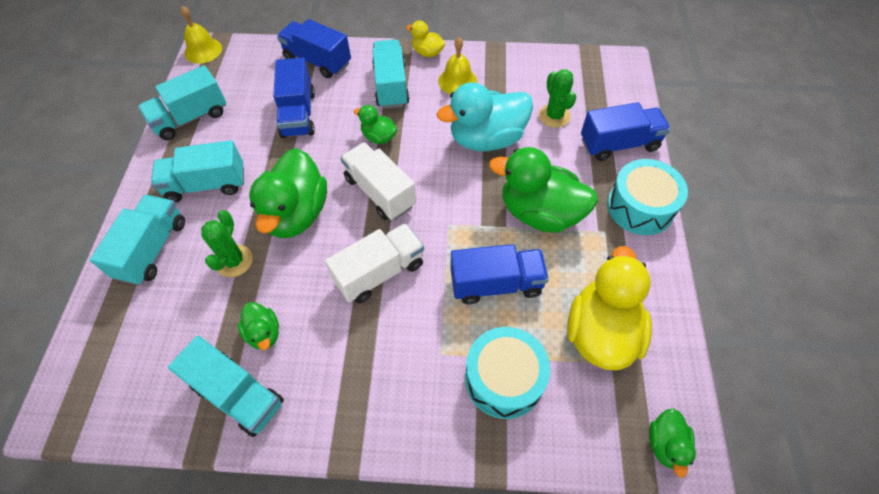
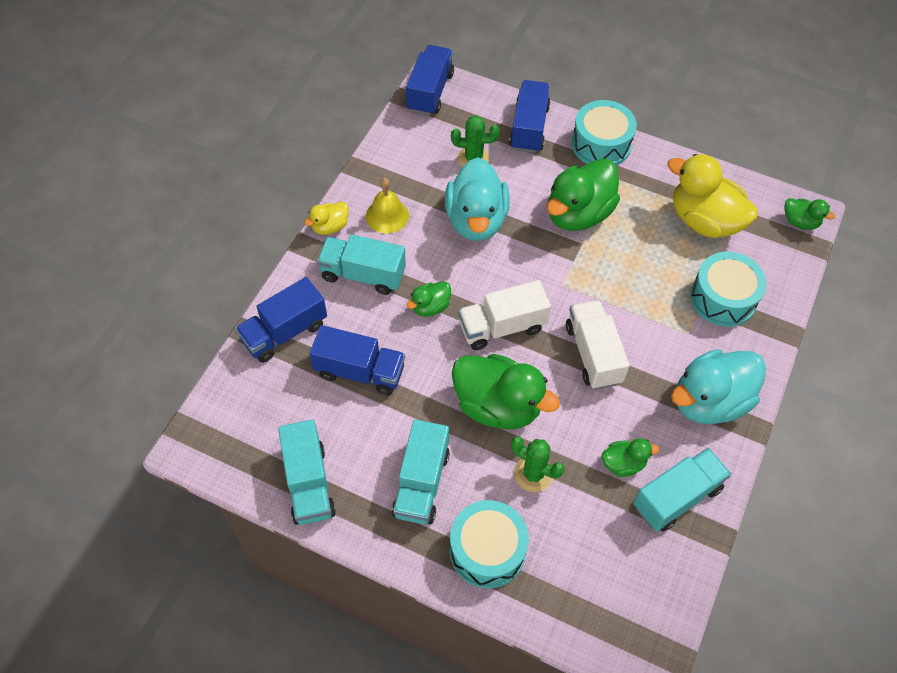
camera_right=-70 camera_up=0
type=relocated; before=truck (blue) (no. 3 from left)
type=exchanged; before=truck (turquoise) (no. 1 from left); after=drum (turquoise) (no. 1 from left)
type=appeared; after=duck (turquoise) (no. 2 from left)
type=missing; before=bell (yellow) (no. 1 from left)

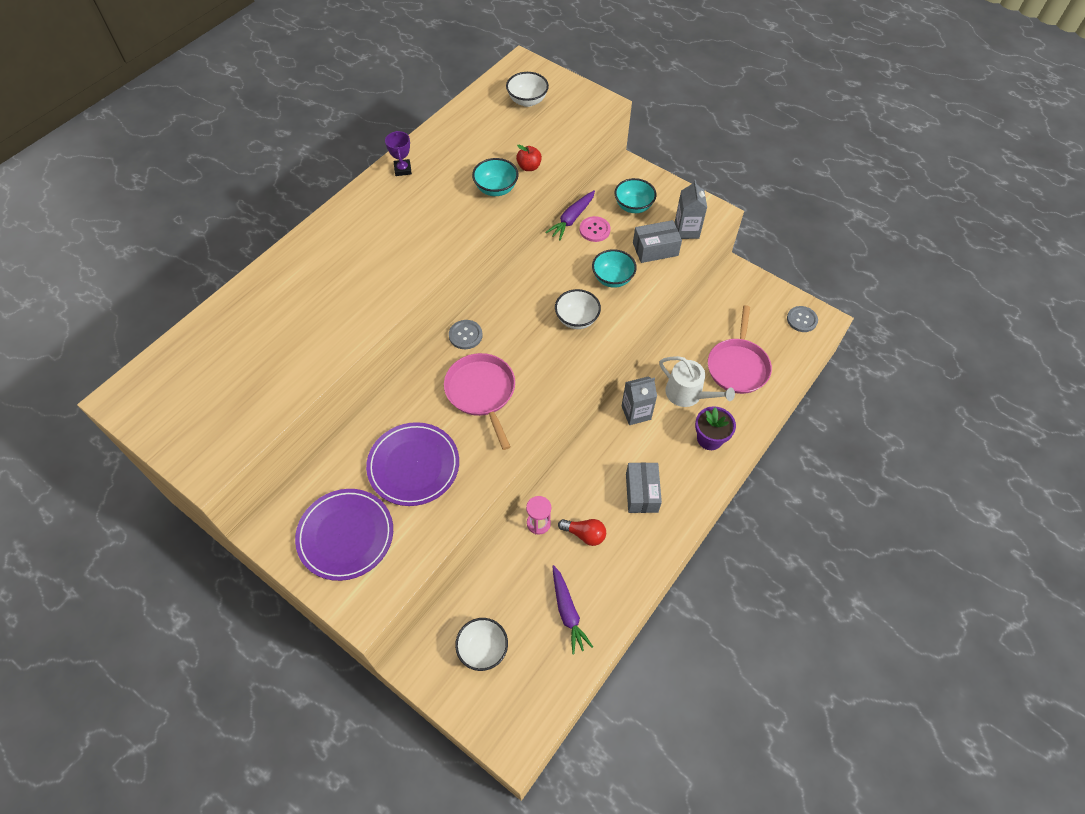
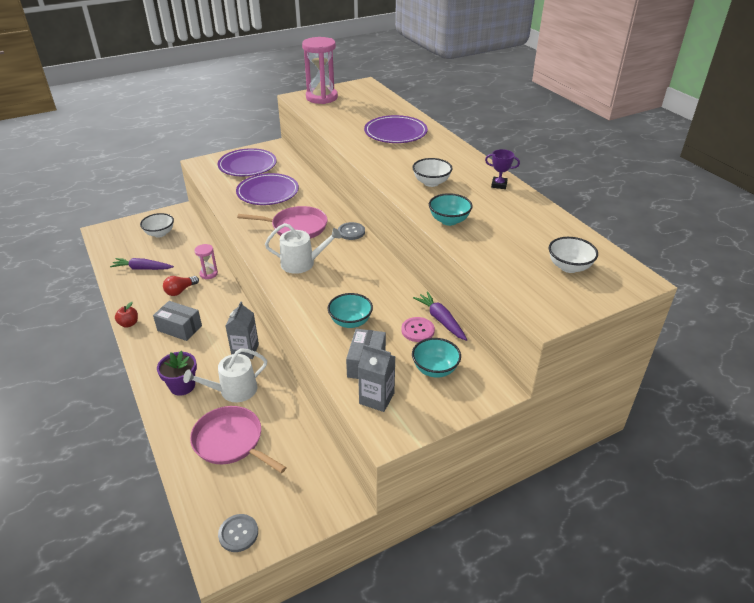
camera_right=115 camera_up=-20
type=relocated; before=apple (red)
type=appeared; after=watering can (white) (no. 2 from left)
type=appeared; after=hourglass (pink) (no. 2 from left)
type=appeared; after=plate (purple) (no. 3 from left)
type=relocated; before=bowl (white) (no. 3 from left in the first image); after=bowl (white) (no. 2 from left)

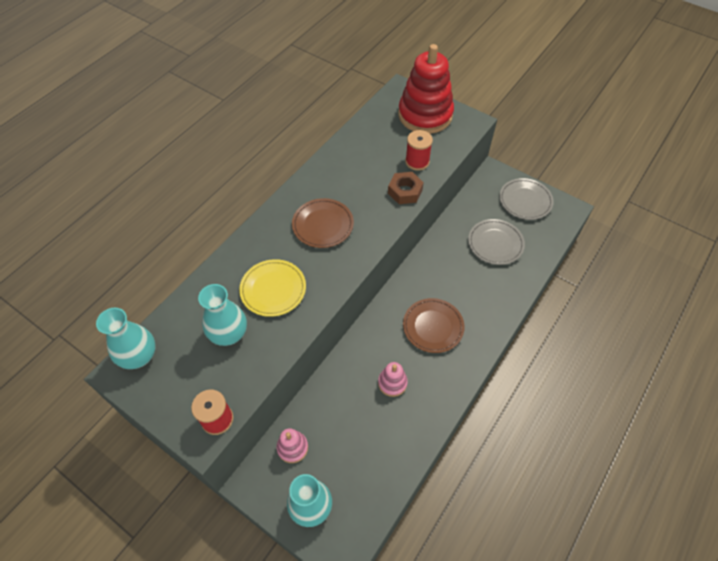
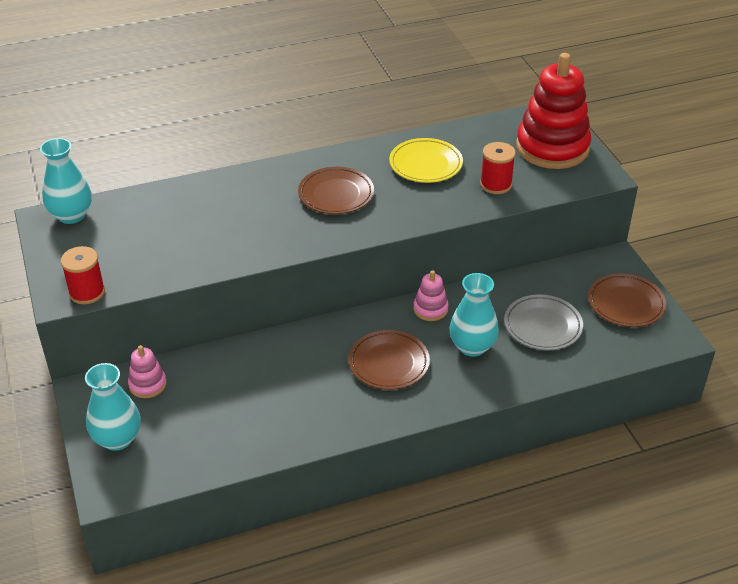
camera_right=35 camera_up=-15
type=relocated; before=plate (yellow)
type=relocated; before=stacking toy (pink) (no. 2 from left)
type=relocated; before=vase (turquoise) (no. 2 from left in the first image); after=vase (turquoise) (no. 3 from left)
type=colour; before=plate (grey) (no. 2 from left); after=plate (brown) (no. 3 from left)
type=missing; before=nut (brown)

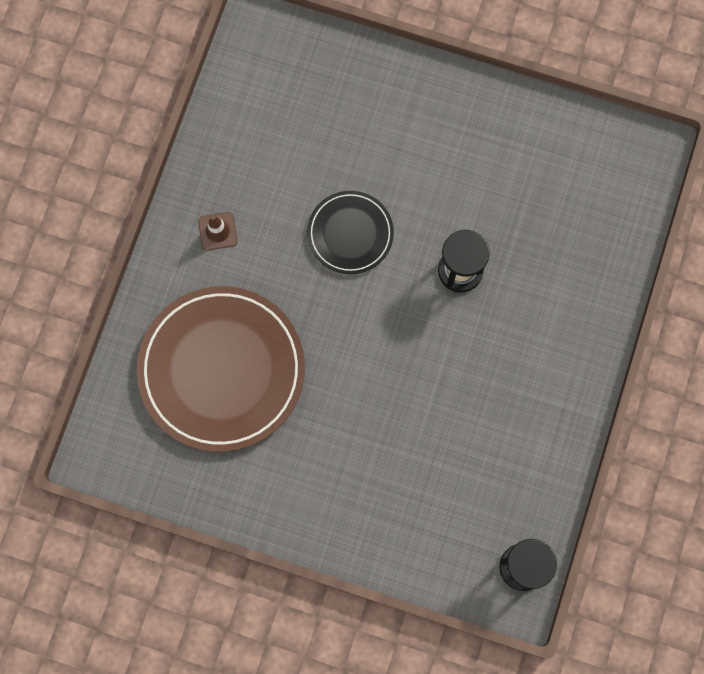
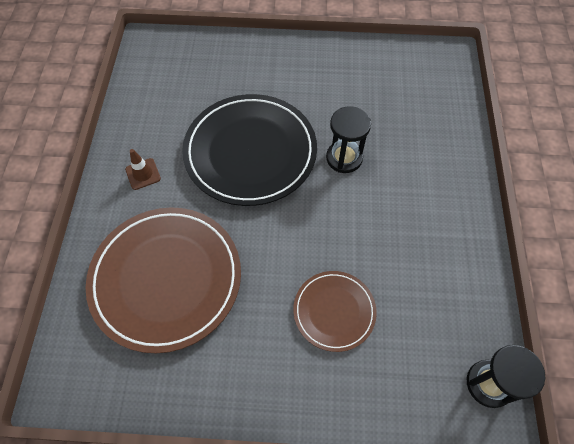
camera_right=-15 camera_up=-15
type=size; before=plate (black); scale=1.89
type=appeared; after=plate (brown) (no. 2 from left)

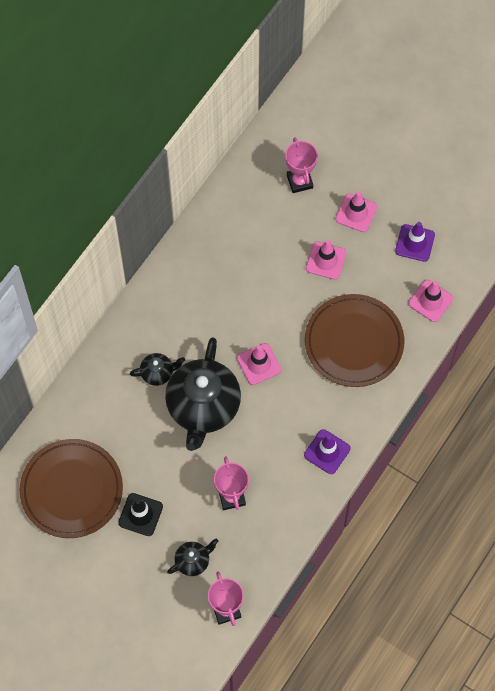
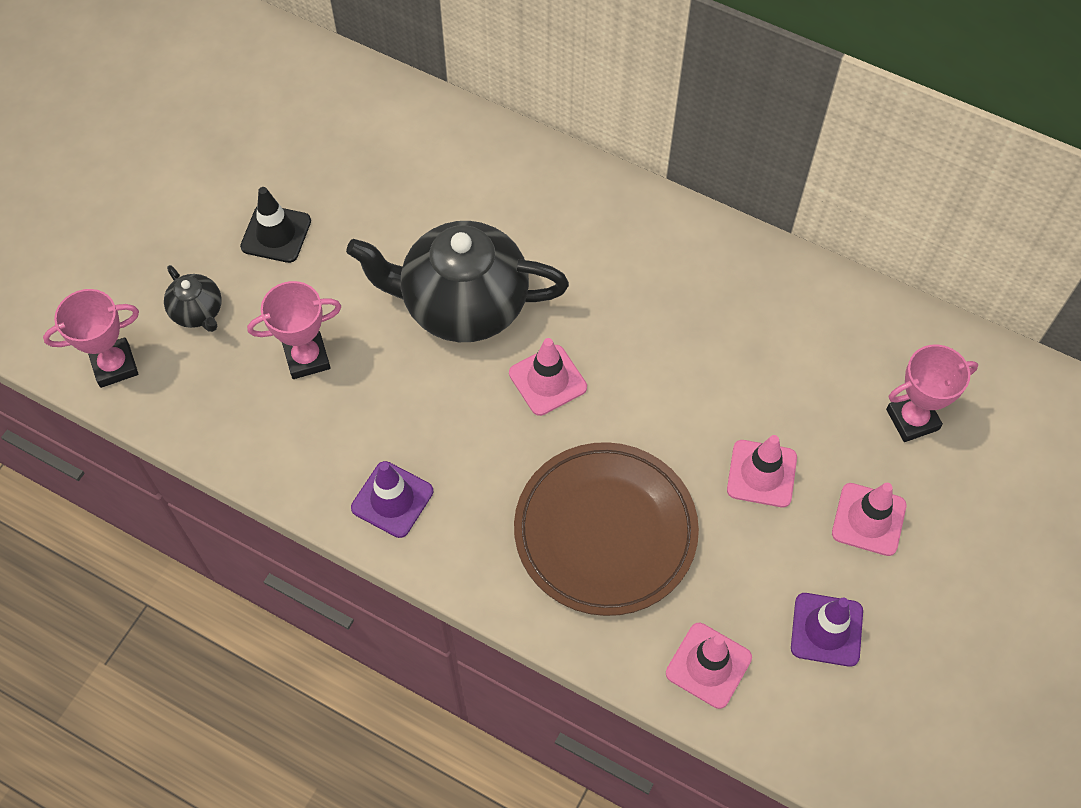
camera_right=85 camera_up=-5
type=missing; before=plate (brown) (no. 1 from left)
type=missing; before=teapot (black) (no. 1 from left)

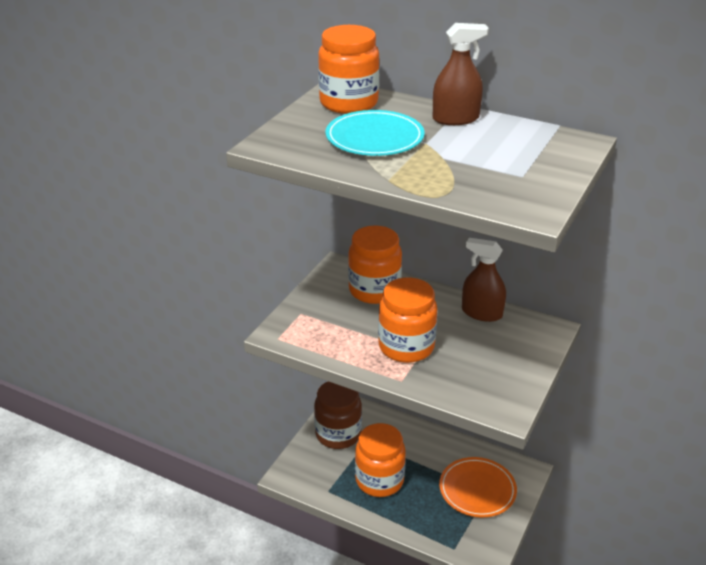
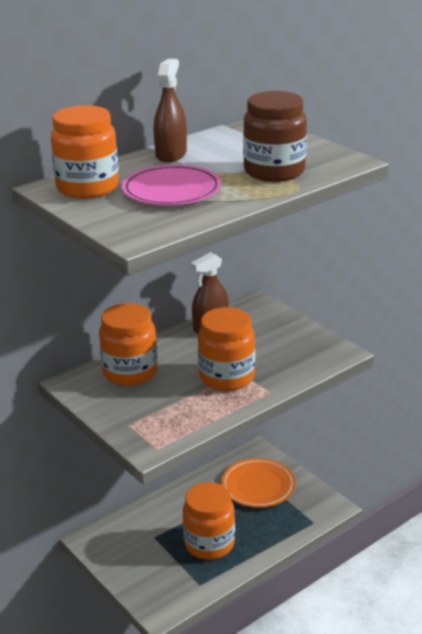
camera_right=-65 camera_up=-5
type=colour; before=plate (turquoise); after=plate (pink)
type=relocated; before=jar (brown)

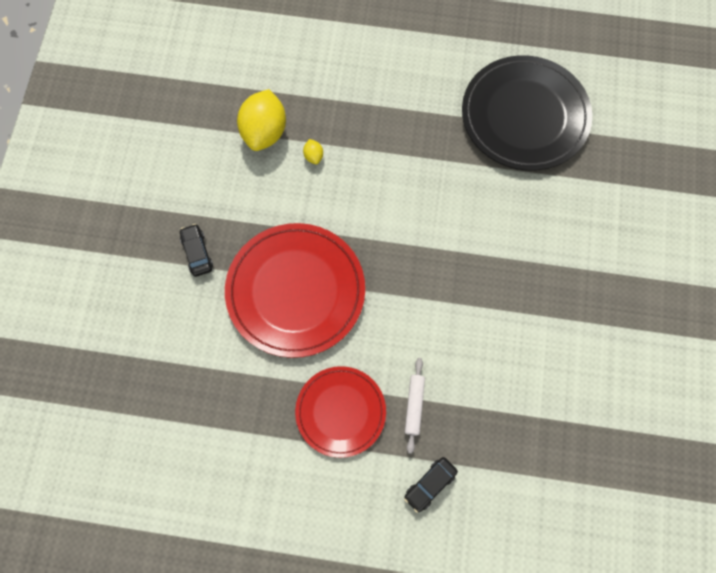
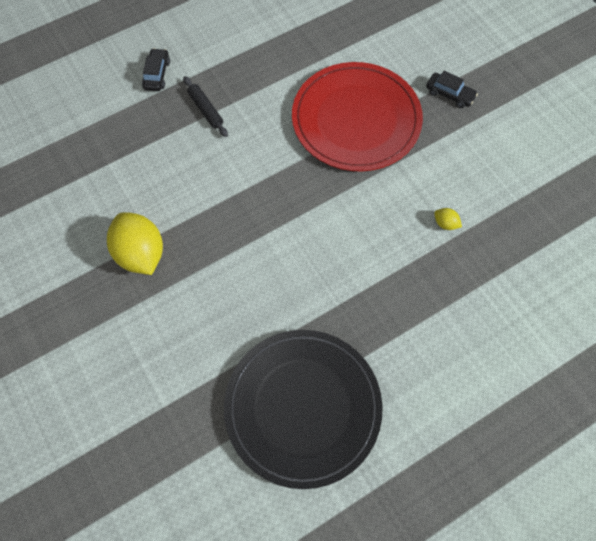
camera_right=140 camera_up=-5
type=relocated; before=lemon (yellow) (no. 1 from left)
type=colour; before=rolling pin (white); after=rolling pin (black)
type=missing; before=plate (red) (no. 2 from left)

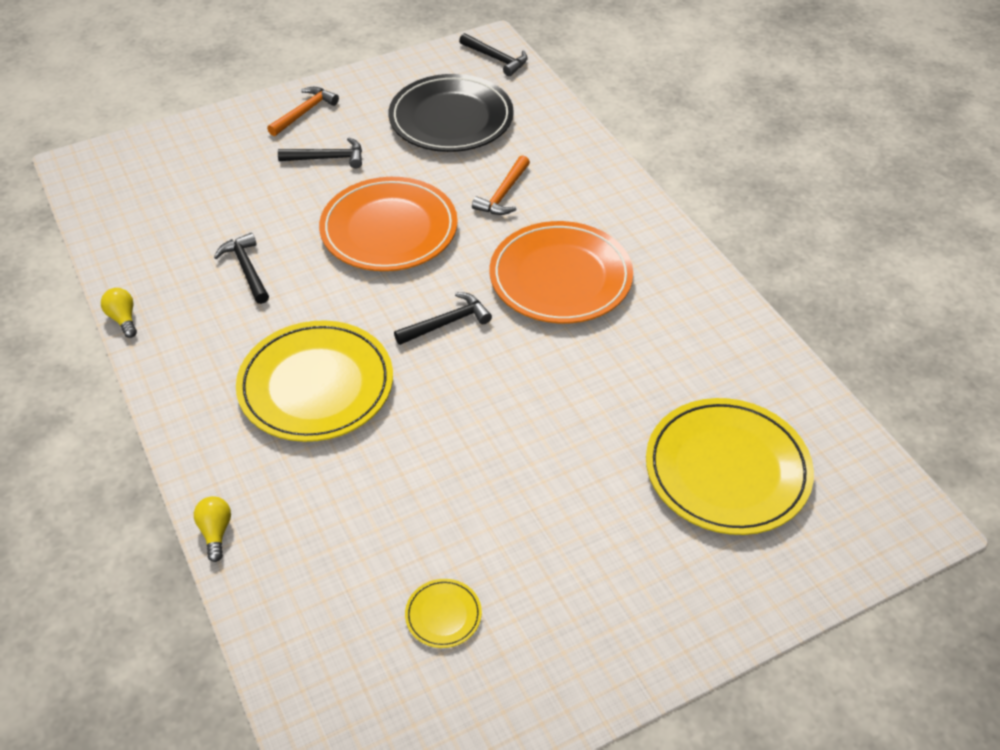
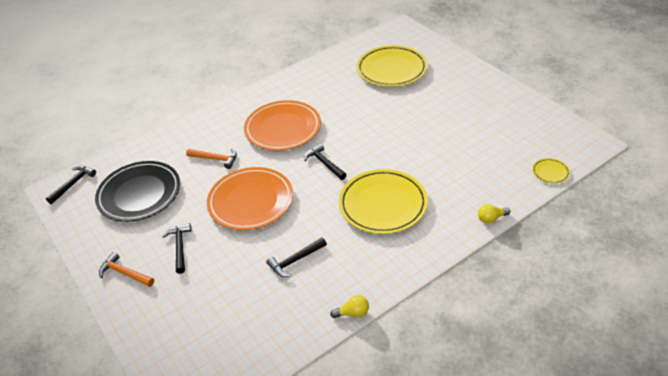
camera_right=-95 camera_up=-5
type=spun; before=light bulb (yellow) (no. 1 from left); turn=-150
type=relocated; before=plate (yellow) (no. 2 from left in the first image); after=plate (yellow) (no. 3 from left)

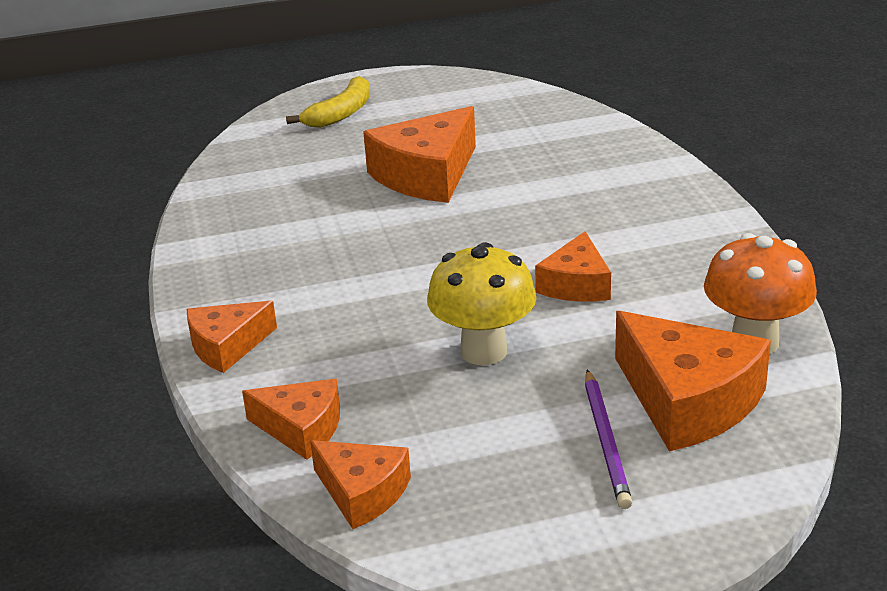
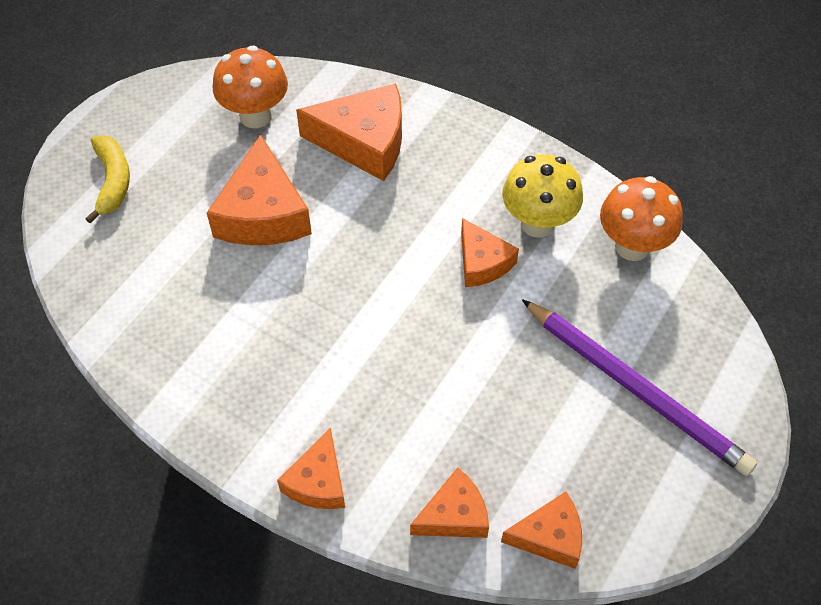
camera_right=-45 camera_up=25
type=appeared; after=mushroom (orange) (no. 1 from left)
type=relocated; before=cheese (orange) (no. 6 from left in the first image); after=cheese (orange) (no. 3 from left)
type=relocated; before=mushroom (yellow)
type=size; before=pencil (purple); scale=1.8

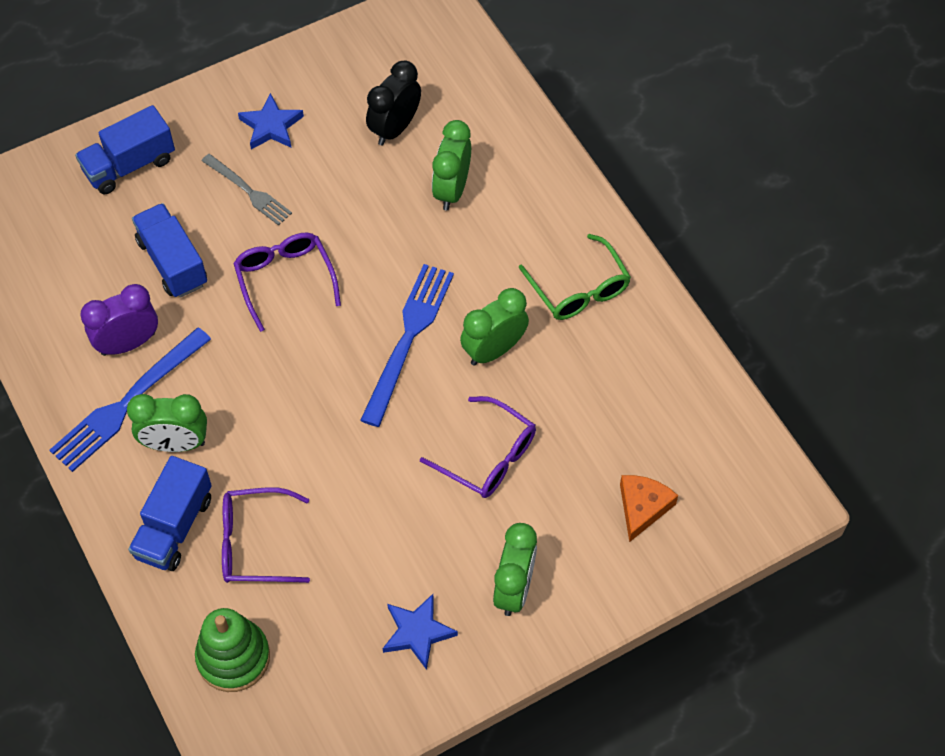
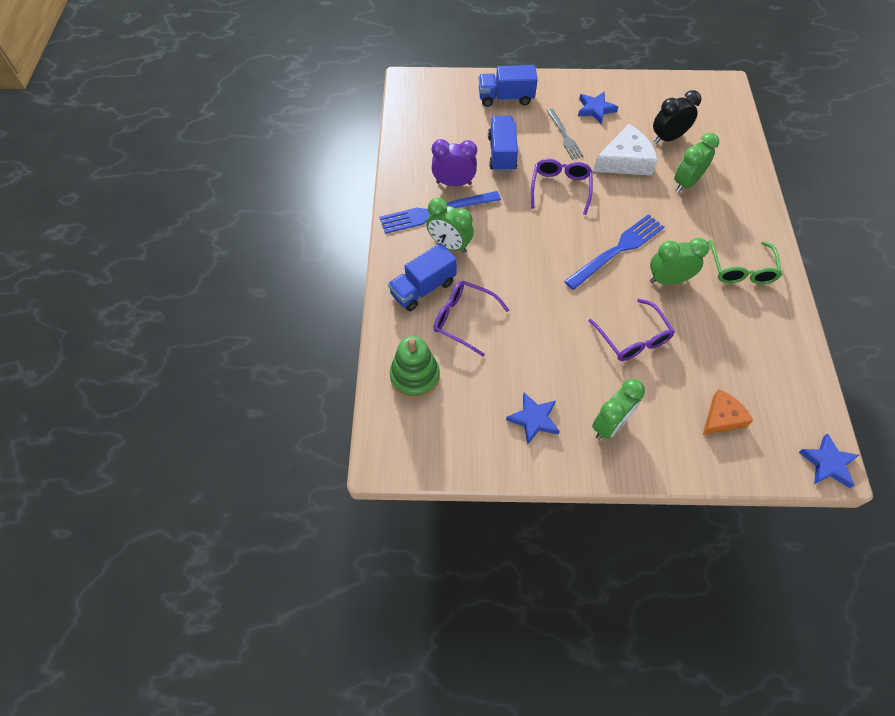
camera_right=30 camera_up=0
type=appeared; after=cheese (white)
type=appeared; after=star (blue) (no. 3 from left)

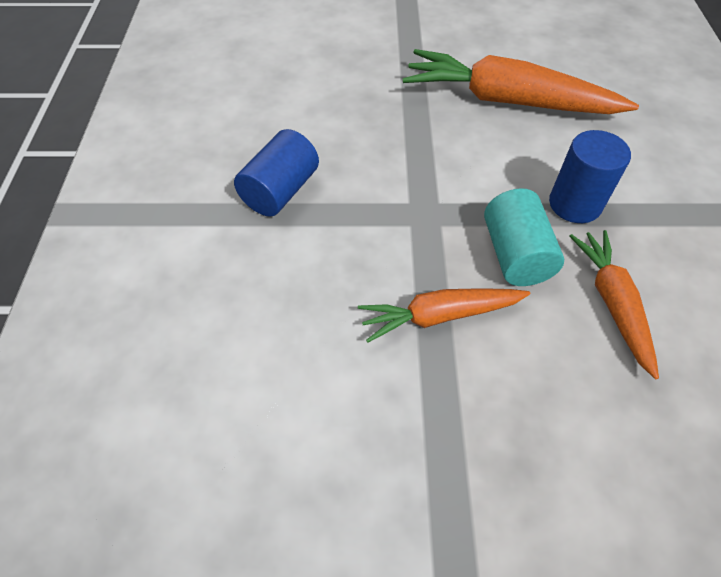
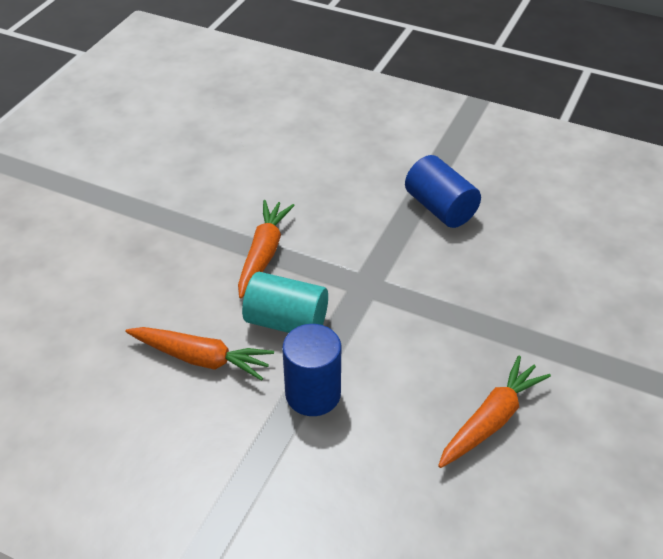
camera_right=115 camera_up=-10
type=size; before=carrot (orange) (no. 2 from left in the first image); scale=0.58

